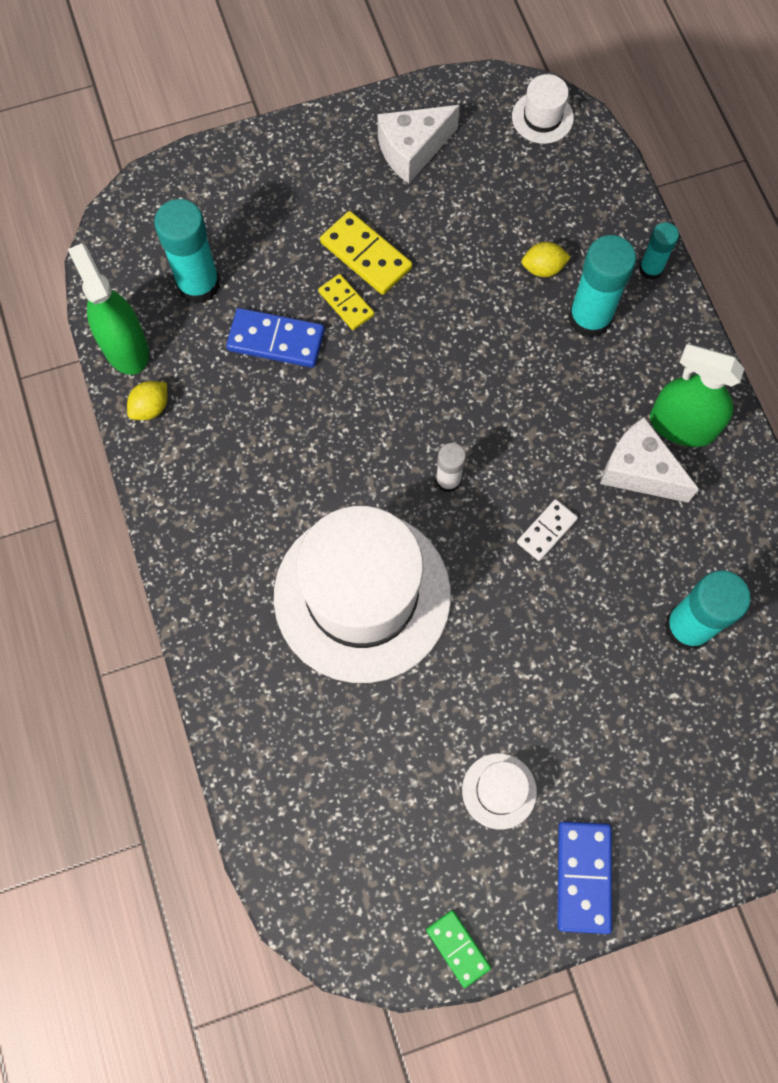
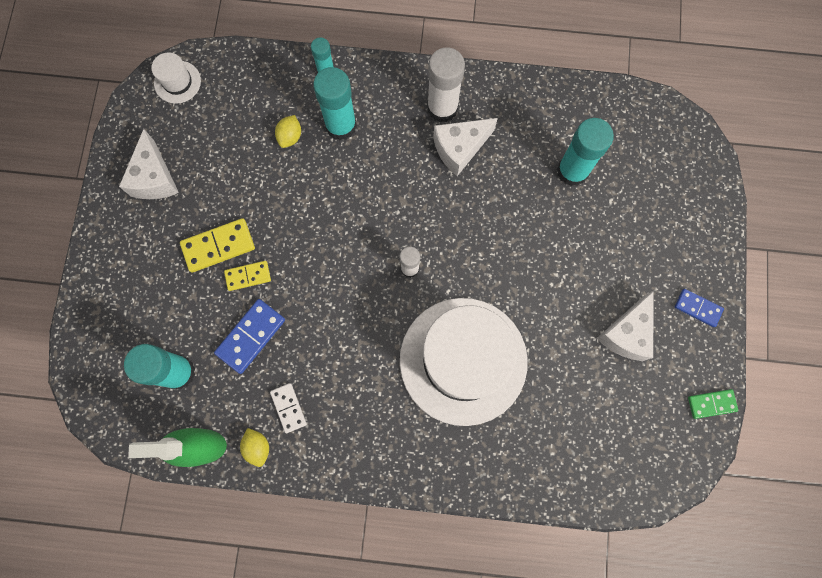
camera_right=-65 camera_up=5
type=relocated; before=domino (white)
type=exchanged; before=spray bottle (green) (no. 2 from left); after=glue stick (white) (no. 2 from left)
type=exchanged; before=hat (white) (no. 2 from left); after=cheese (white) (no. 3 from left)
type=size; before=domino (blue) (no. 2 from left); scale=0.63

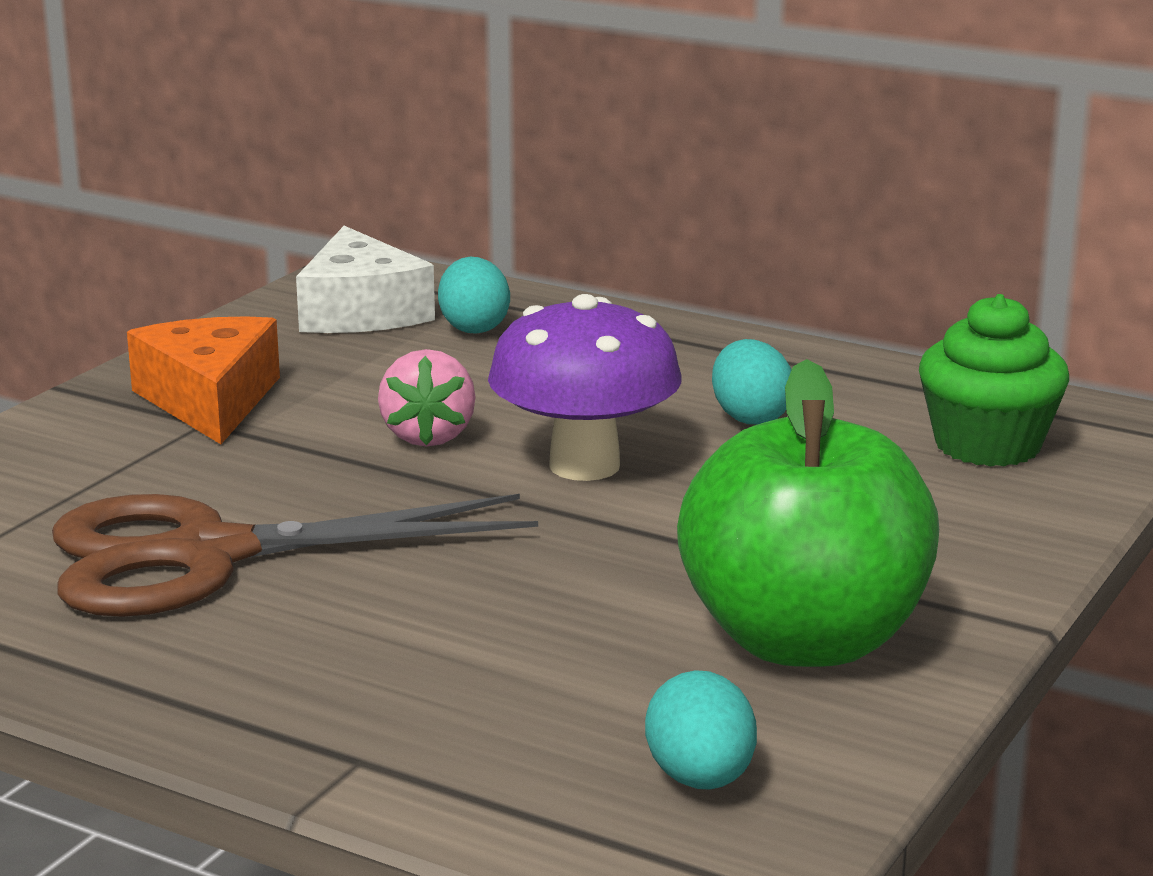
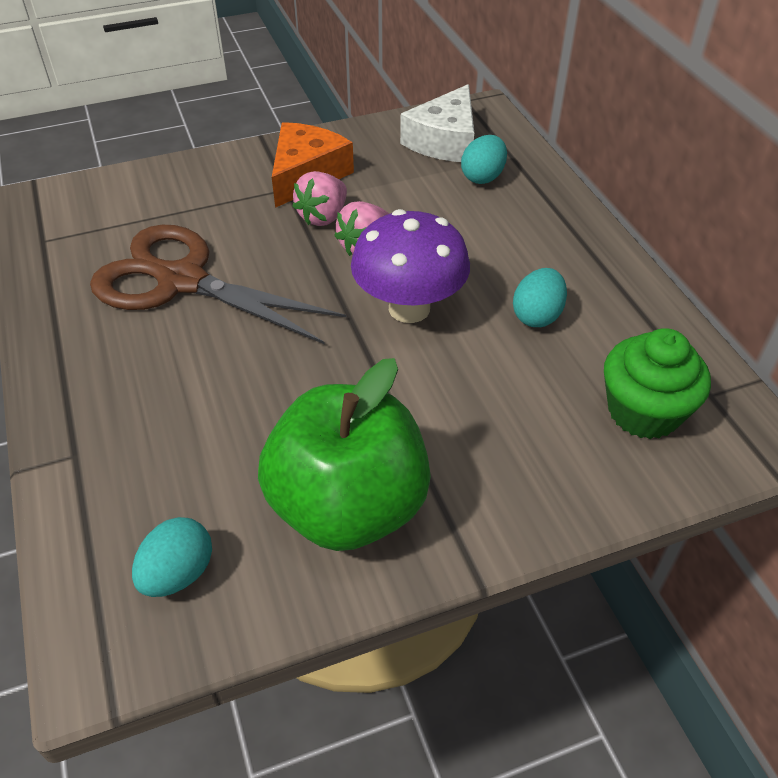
camera_right=40 camera_up=25
type=appeared; after=strawberry (pink) (no. 1 from left)

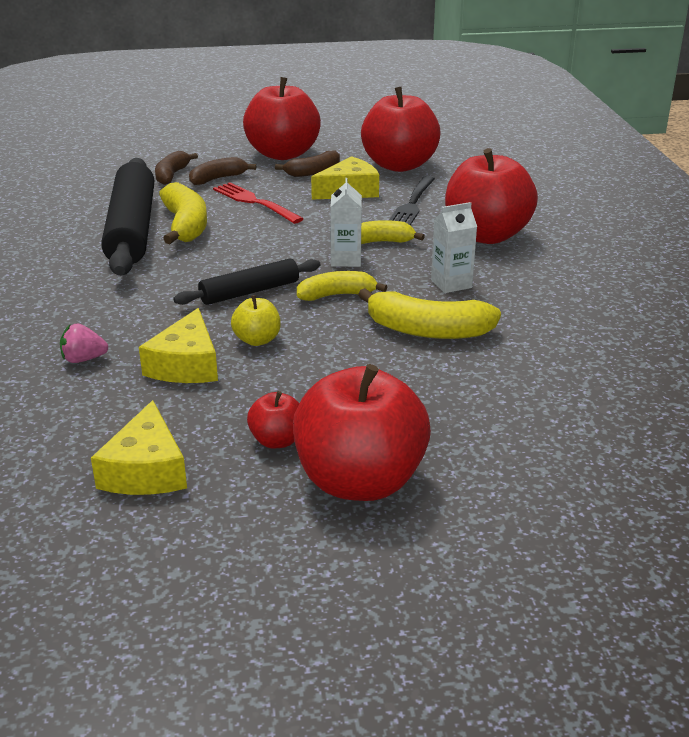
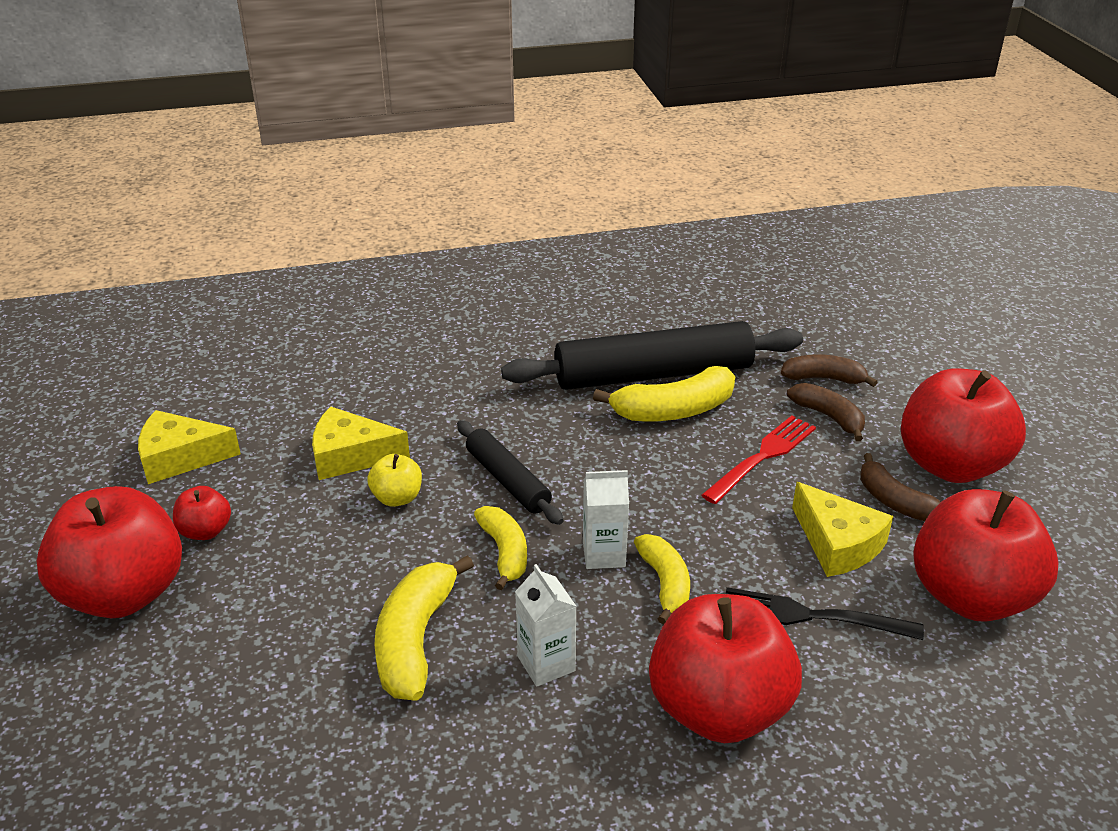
camera_right=85 camera_up=5
type=missing; before=strawberry (pink)

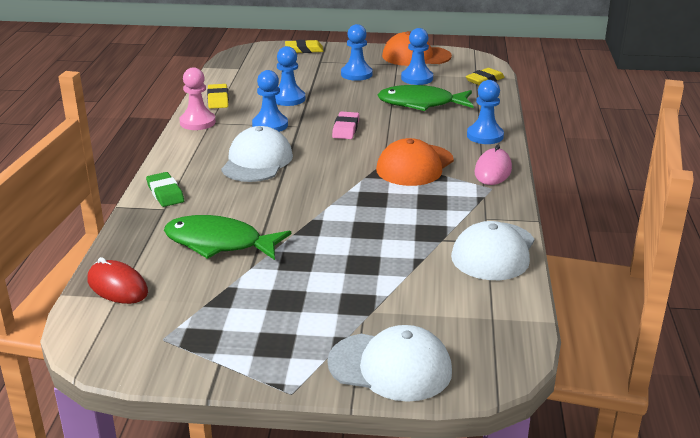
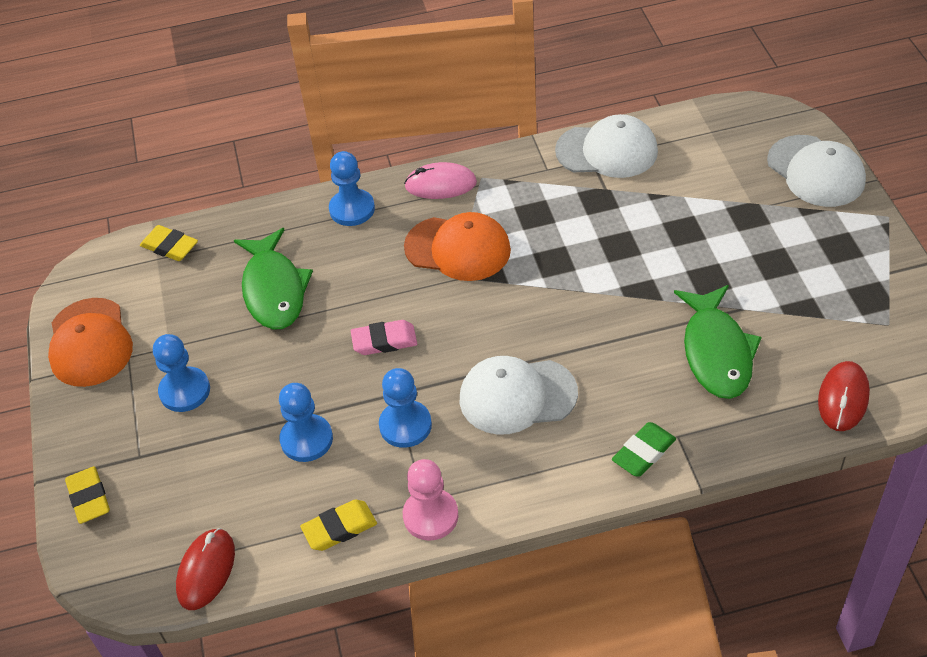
camera_right=-105 camera_up=20
type=appeared; after=mouse (red) (no. 1 from left)
type=spun; before=cap (white) (no. 2 from left in the first image); turn=150
type=missing; before=pawn (blue) (no. 4 from left)

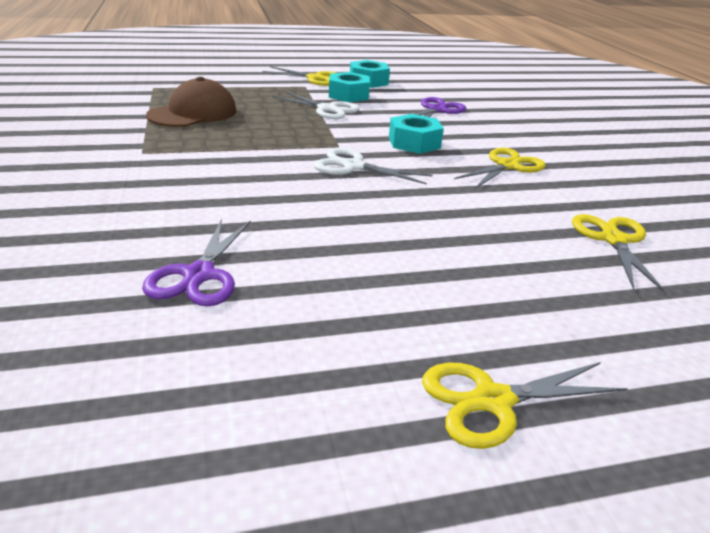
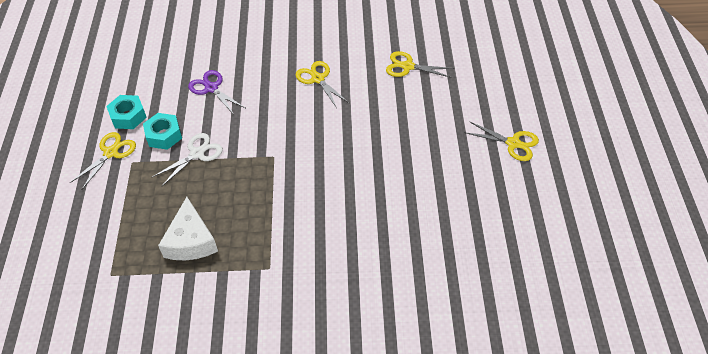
camera_right=-75 camera_up=20
type=exchanged; before=cap (brown); after=cheese (white)
type=spun; before=scissors (yellow) (no. 3 from left in the first image); turn=-60
type=missing; before=scissors (purple) (no. 1 from left)
type=missing; before=scissors (white) (no. 2 from left)
type=missing; before=nut (turquoise) (no. 3 from left)

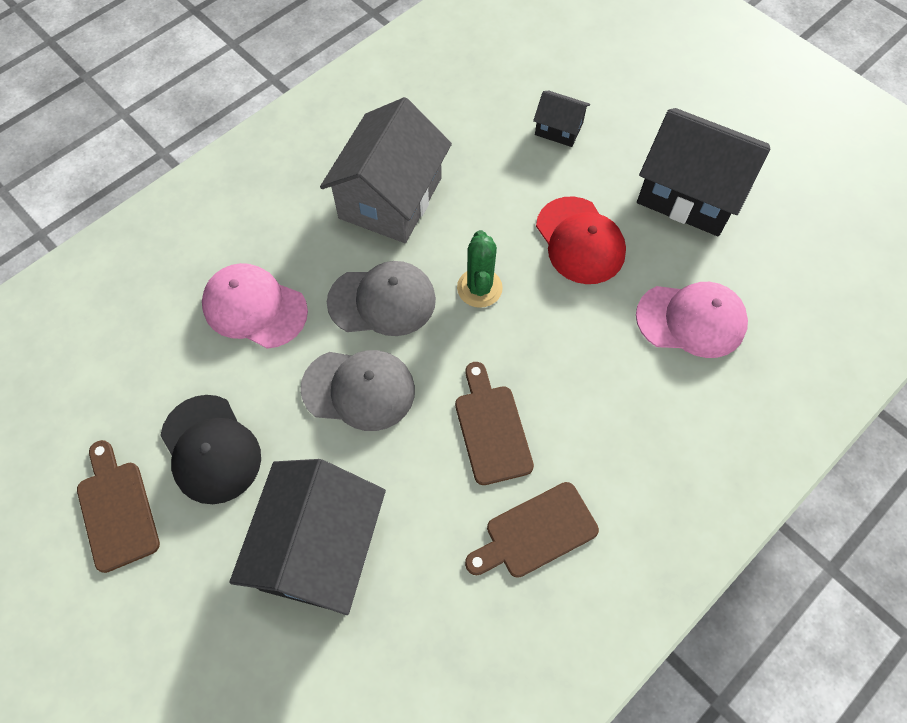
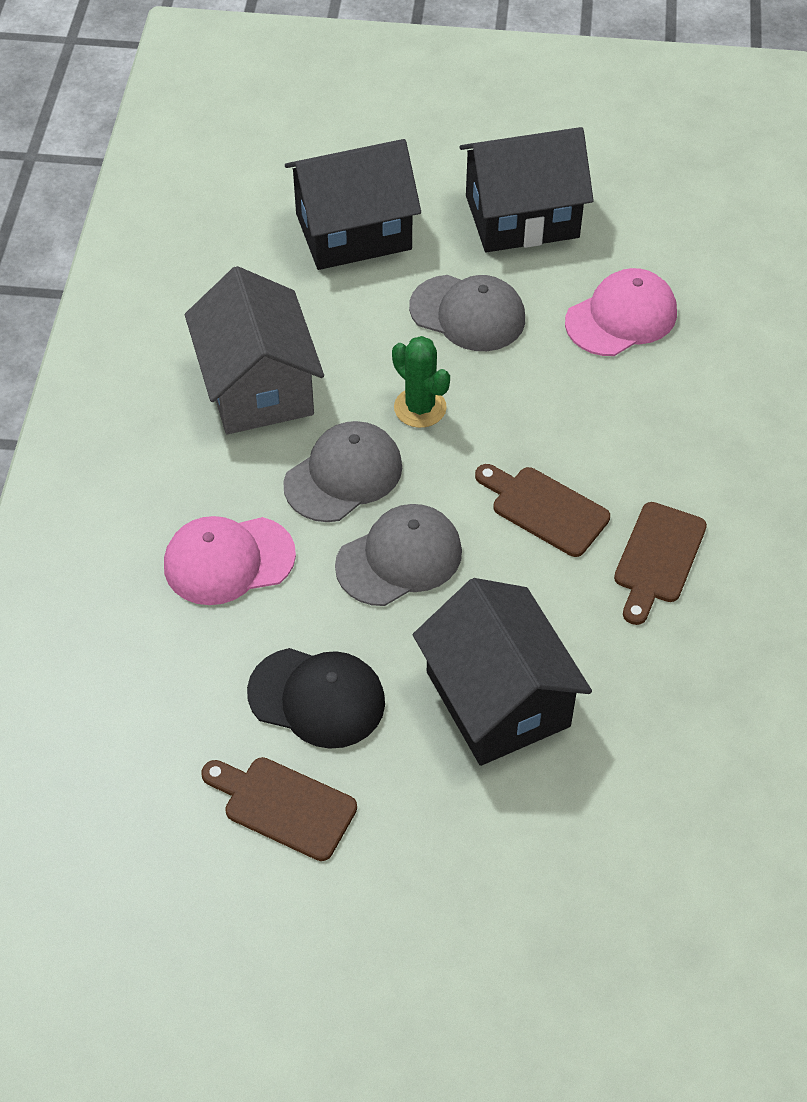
camera_right=-40 camera_up=-10
type=size; before=house (black) (no. 2 from left in the first image); scale=2.09
type=colour; before=cap (red); after=cap (grey) (no. 3 from left)

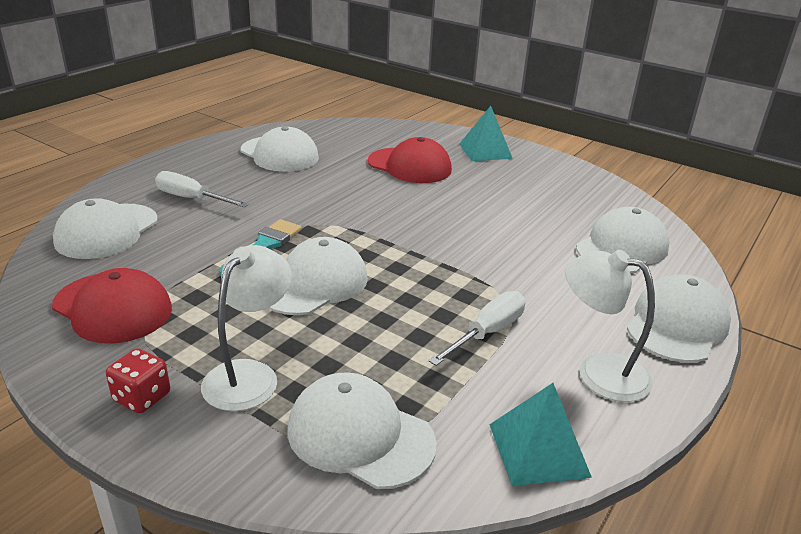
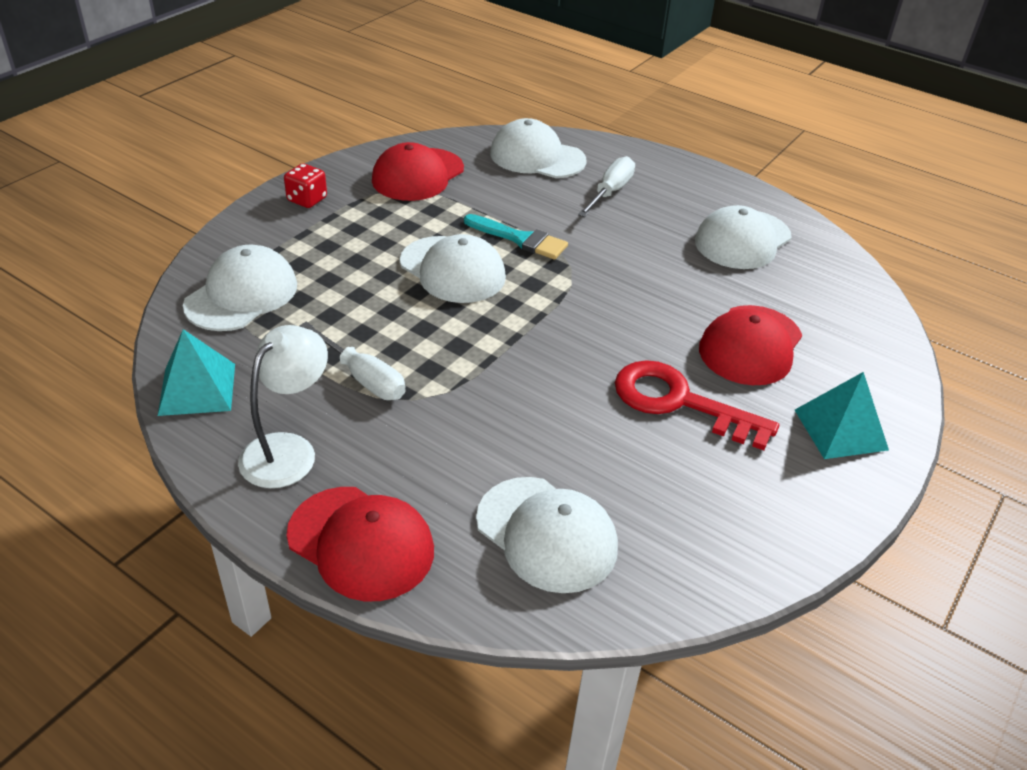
camera_right=90 camera_up=10
type=colour; before=cap (white) (no. 6 from left); after=cap (red) (no. 1 from left)
type=appeared; after=key (red)
type=missing; before=lamp (white) (no. 1 from left)

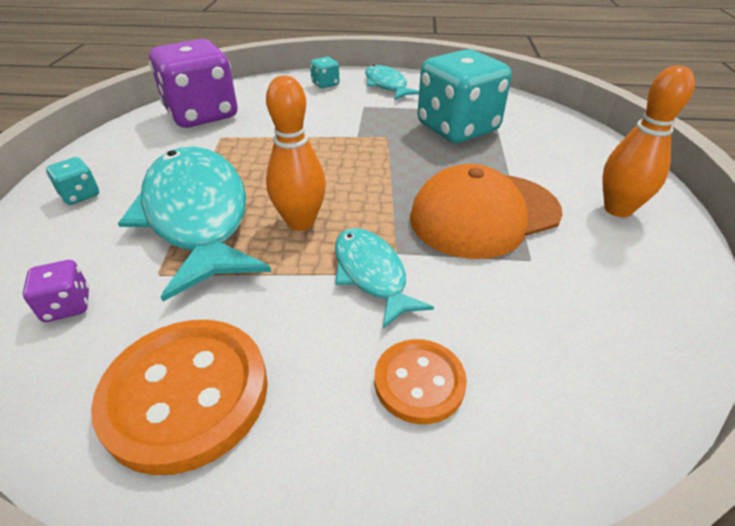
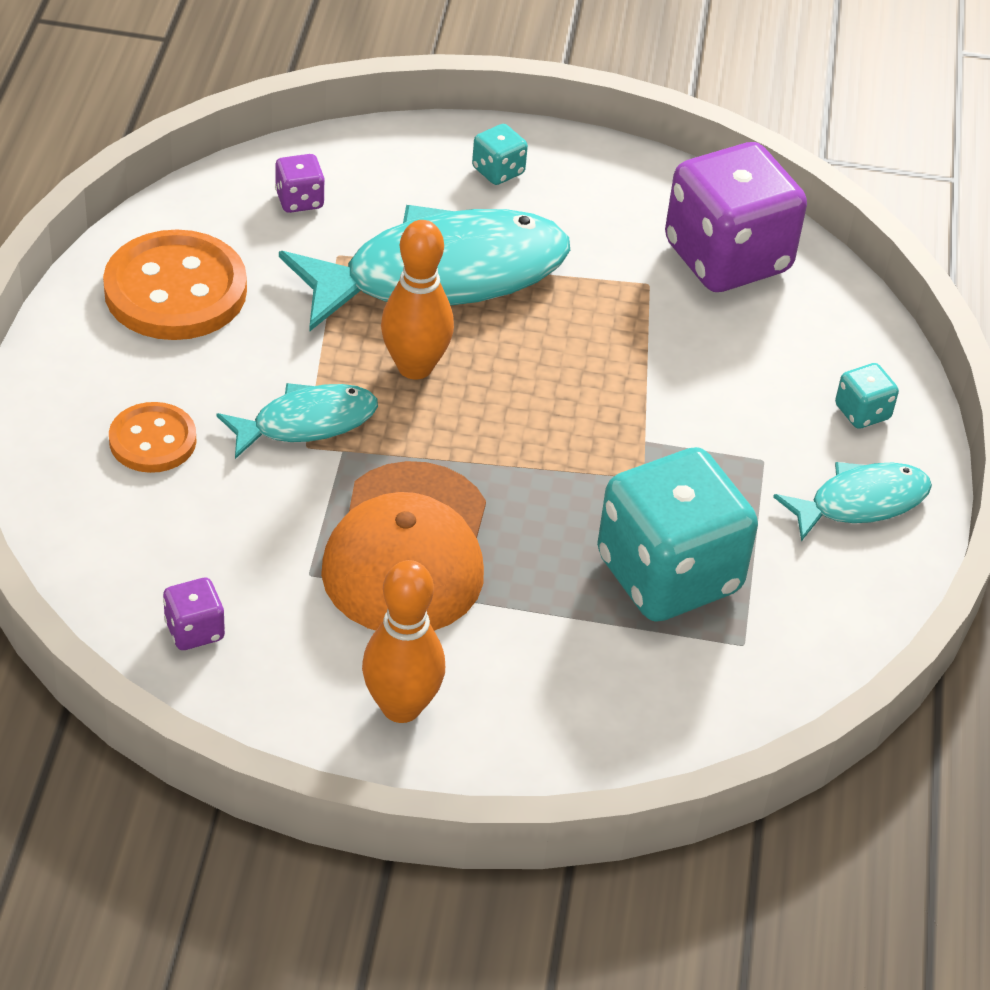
camera_right=90 camera_up=5
type=appeared; after=dice (purple) (no. 1 from left)
type=spun; before=cap (orange); turn=-150

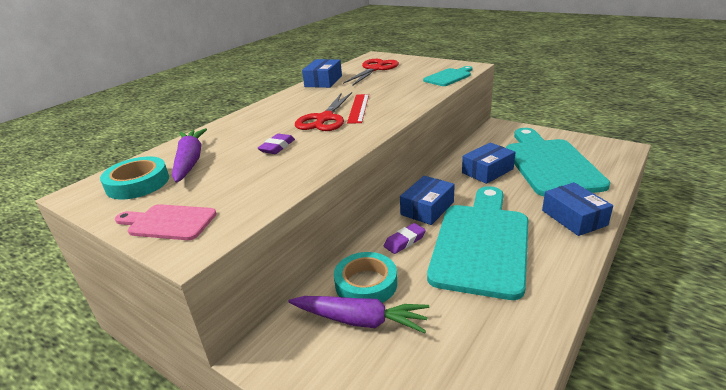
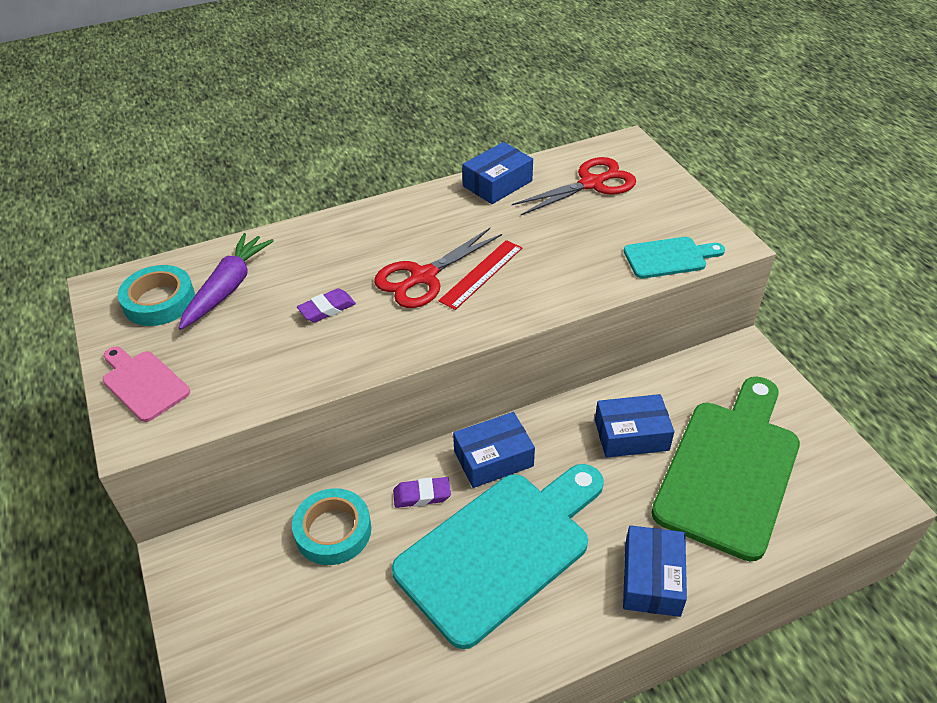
camera_right=30 camera_up=15
type=colour; before=cutting board (turquoise) (no. 3 from left); after=cutting board (green)
type=missing; before=carrot (purple) (no. 2 from left)

